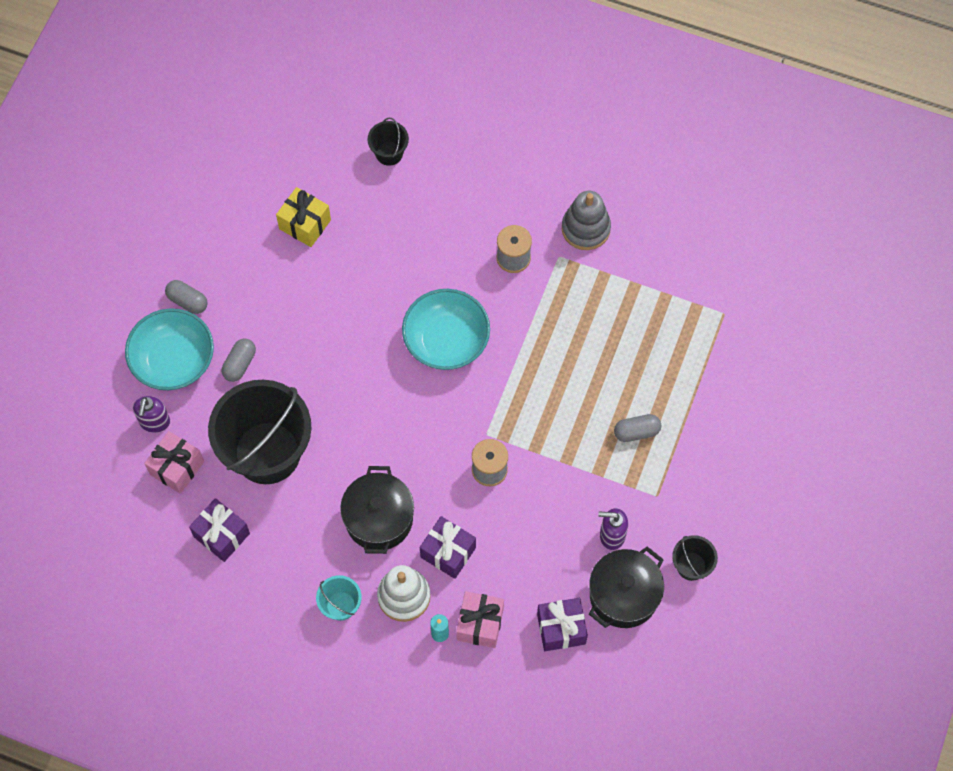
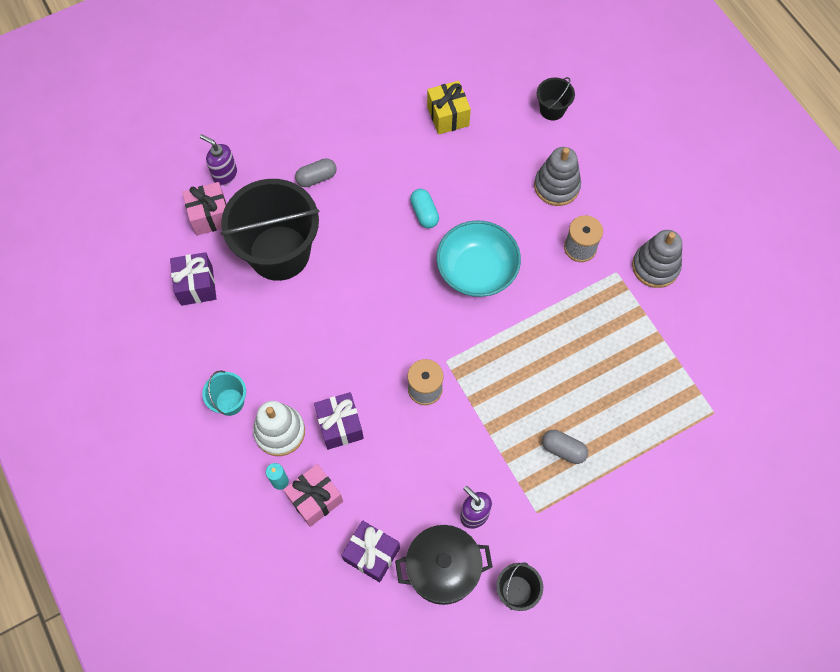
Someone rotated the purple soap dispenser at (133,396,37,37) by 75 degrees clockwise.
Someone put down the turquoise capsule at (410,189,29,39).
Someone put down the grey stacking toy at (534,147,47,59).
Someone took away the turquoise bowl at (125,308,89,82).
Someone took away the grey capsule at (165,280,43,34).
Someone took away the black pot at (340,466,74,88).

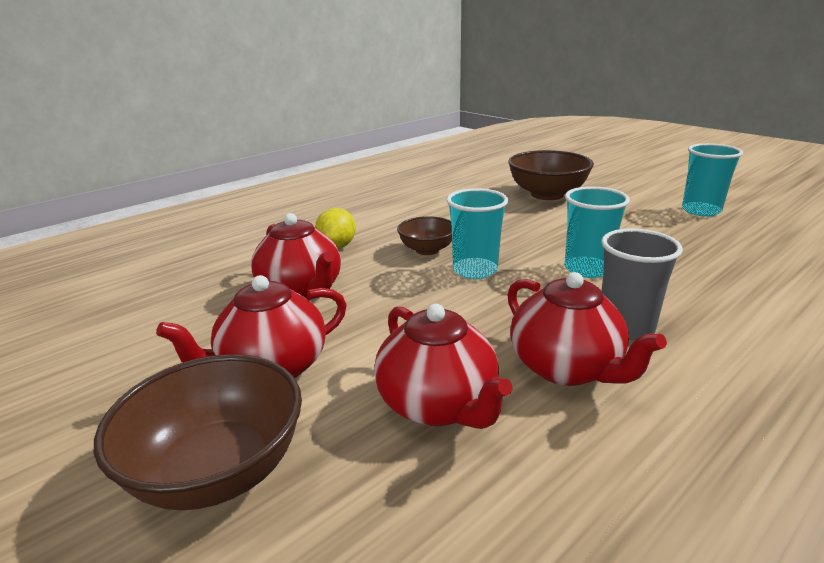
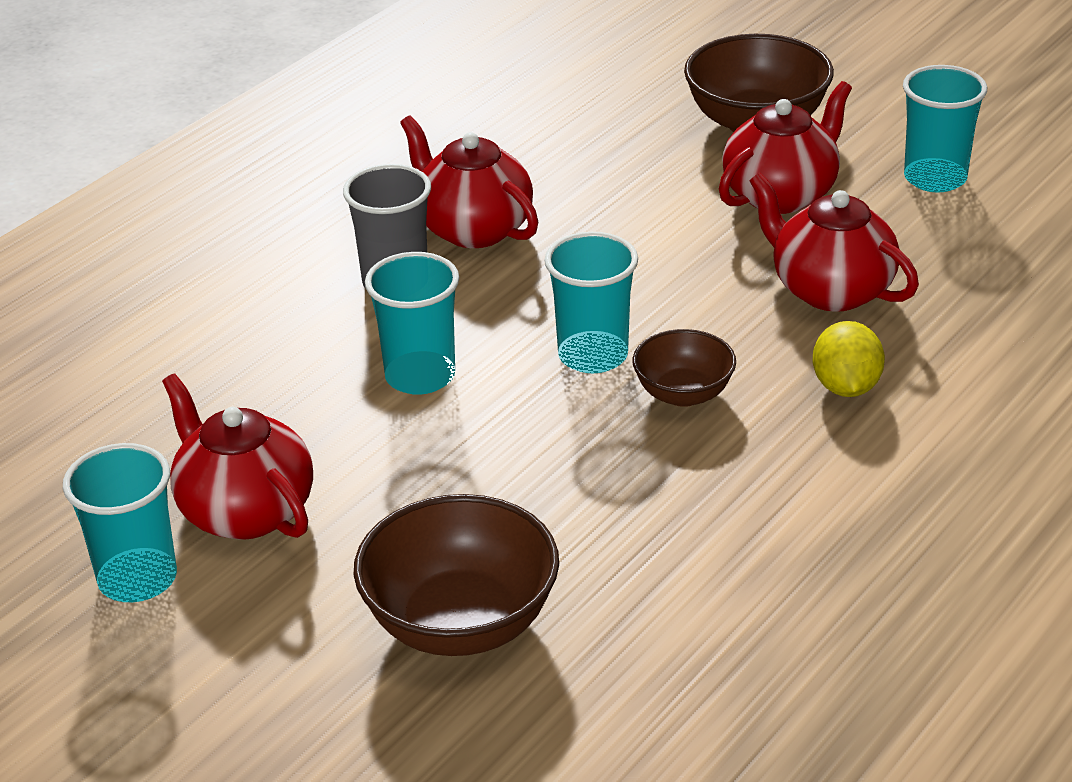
Someone carried the red teapot from (374,304,138,125) to (162,374,151,166).
Someone put down the turquoise cup at (903,65,84,127).

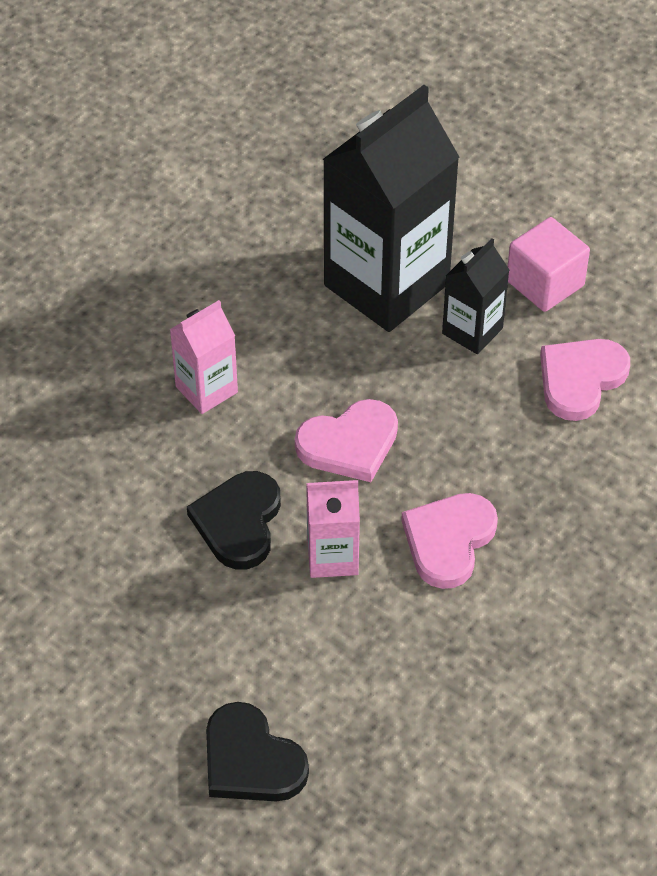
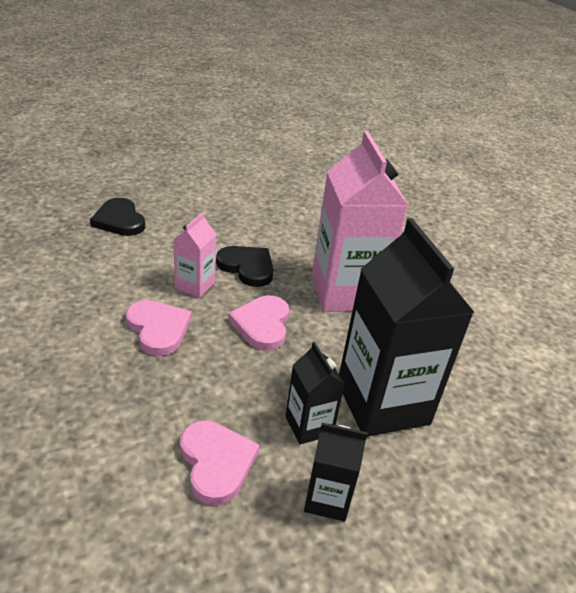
Someone rotated the black heart at (206,702,103,100) by 105 degrees counterclockwise.
Someone swapped the pink cube at (508,217,82,95) for the black carton at (304,423,64,98).
Someone scaled the pink carton at (170,300,68,114) by 2.07.

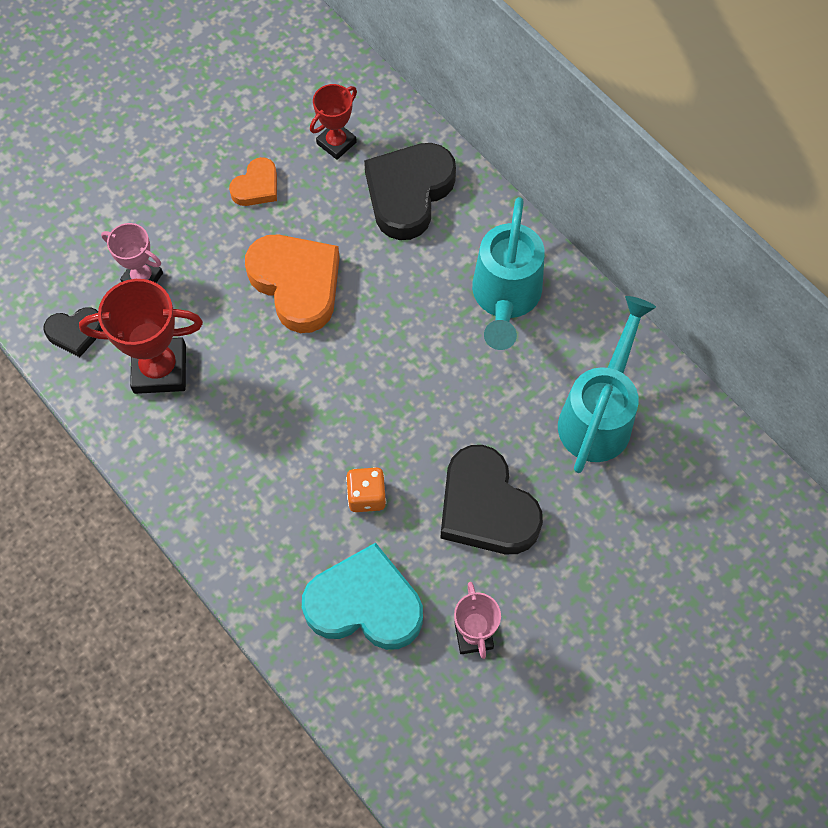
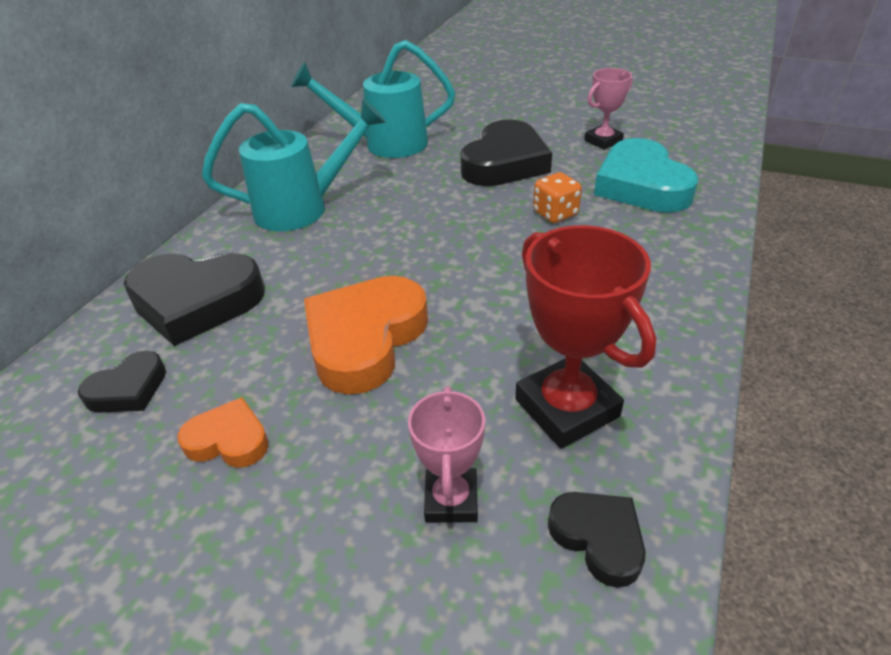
Someone swapped the red trophy at (310,84,47,76) for the black heart at (78,351,88,62).

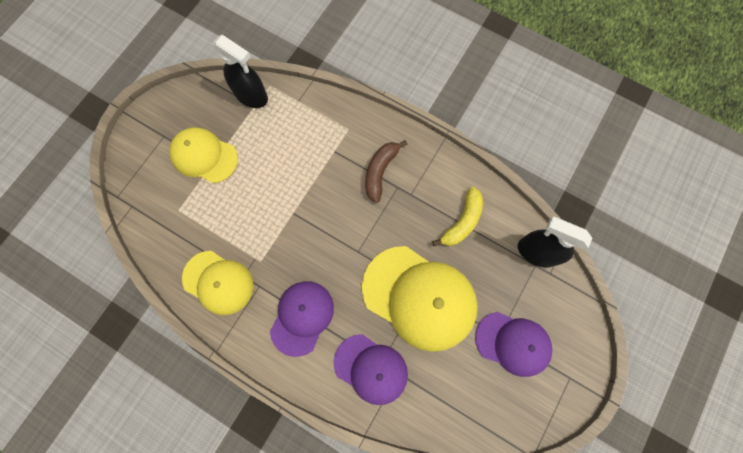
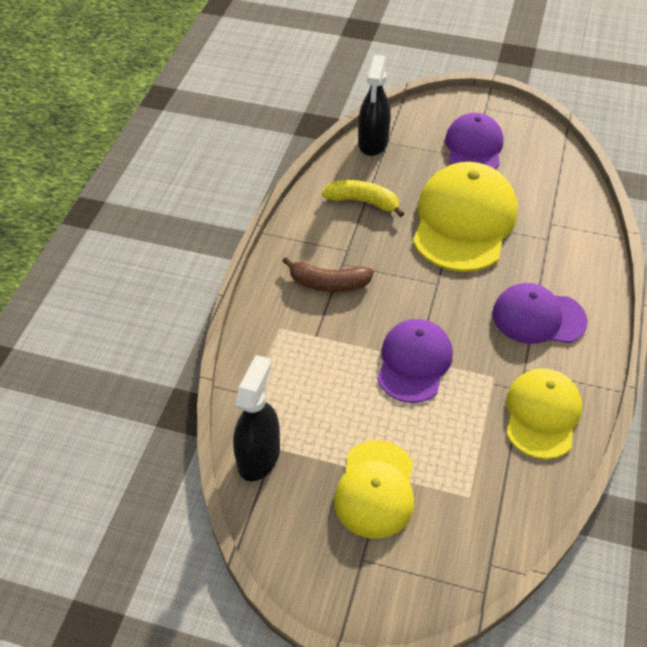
Someone carried the purple cap from (334,334,74,71) to (377,319,76,84).

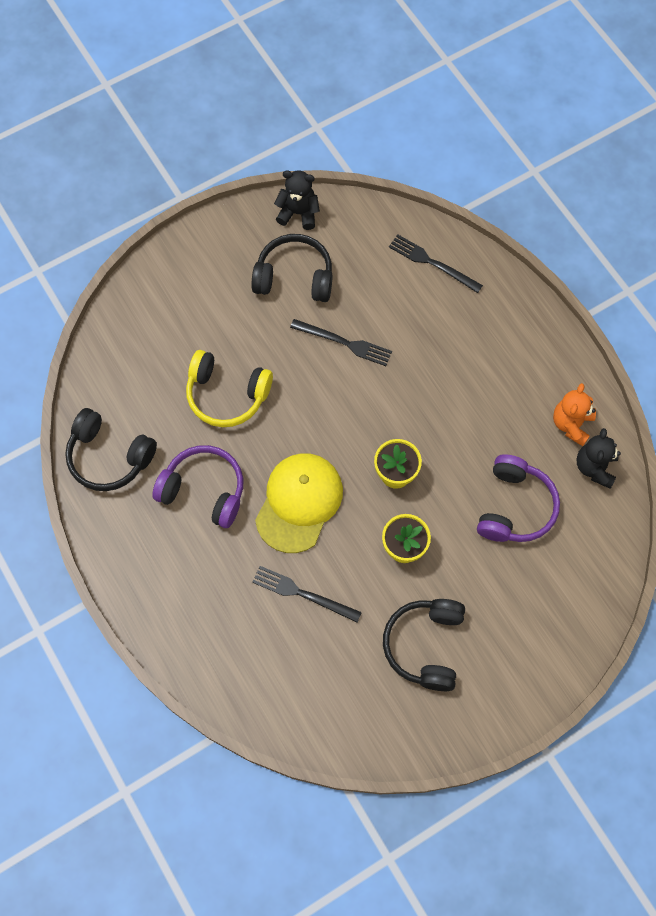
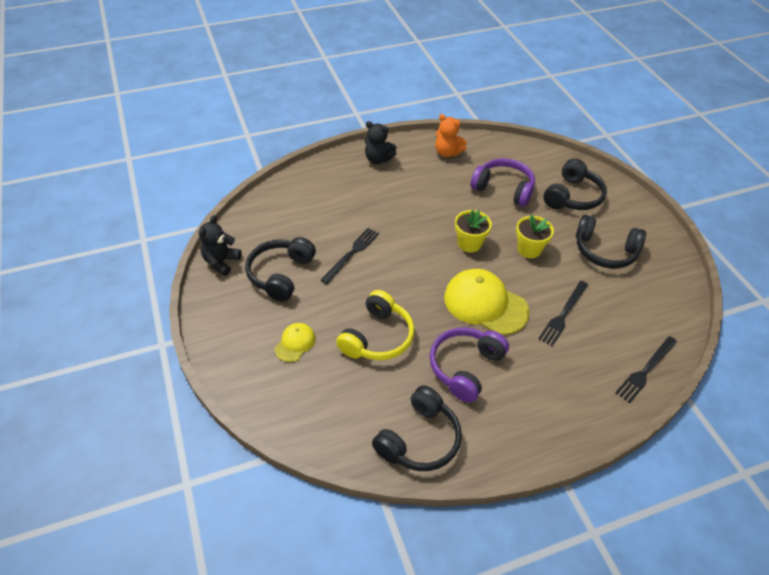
Someone put down the yellow cap at (275,323,40,39).
Someone carried the black teddy bear from (577,428,44,61) to (364,121,33,43).
Someone put down the black headphones at (543,159,64,51).
Someone carried the black fork from (389,234,94,59) to (615,336,62,67).

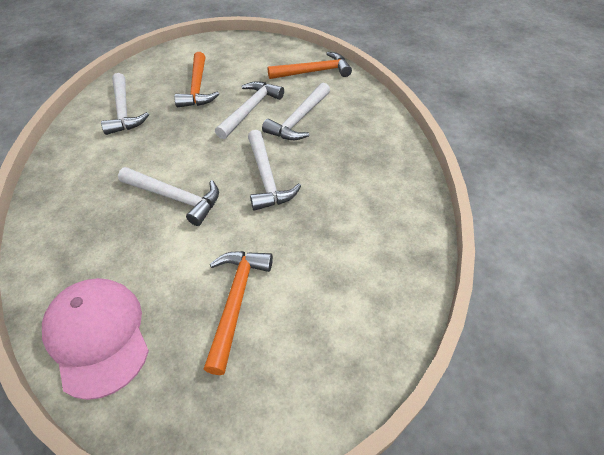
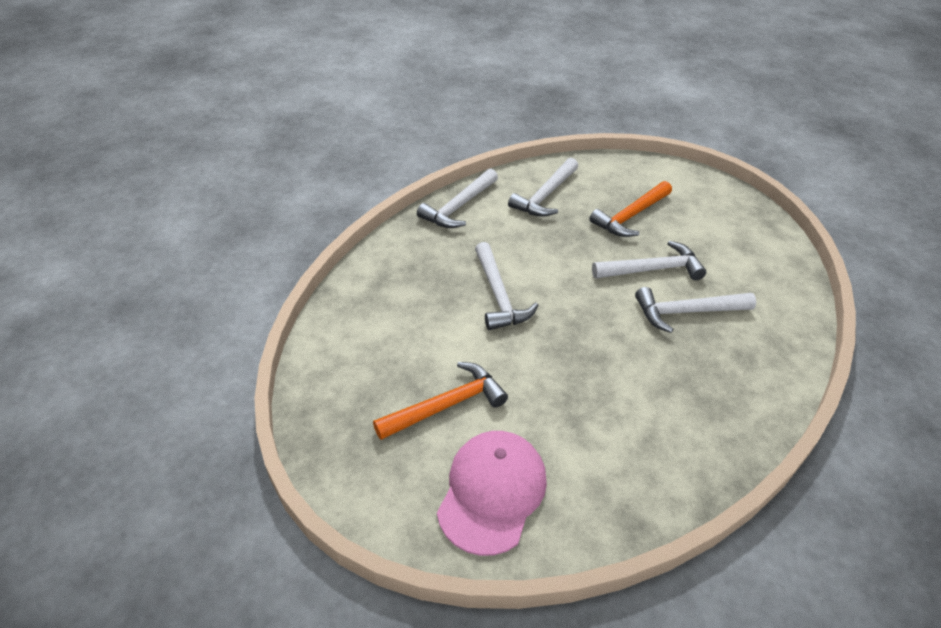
Someone carried the white hammer from (248,130,53,81) to (417,169,81,59).
Someone carried the pink cap from (42,278,107,122) to (437,431,110,125).
Someone took away the orange hammer at (268,52,84,27).

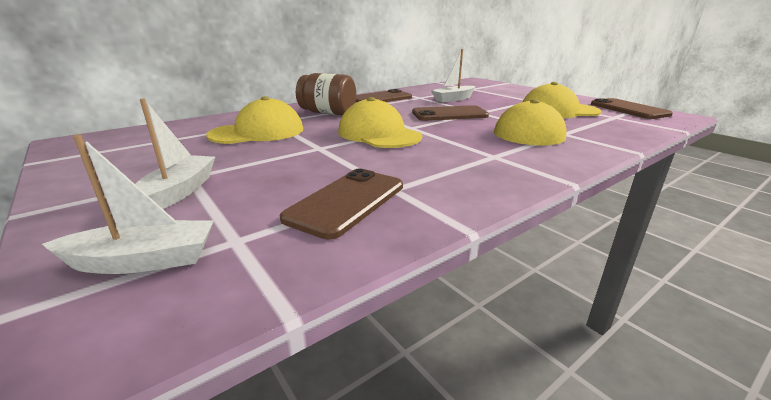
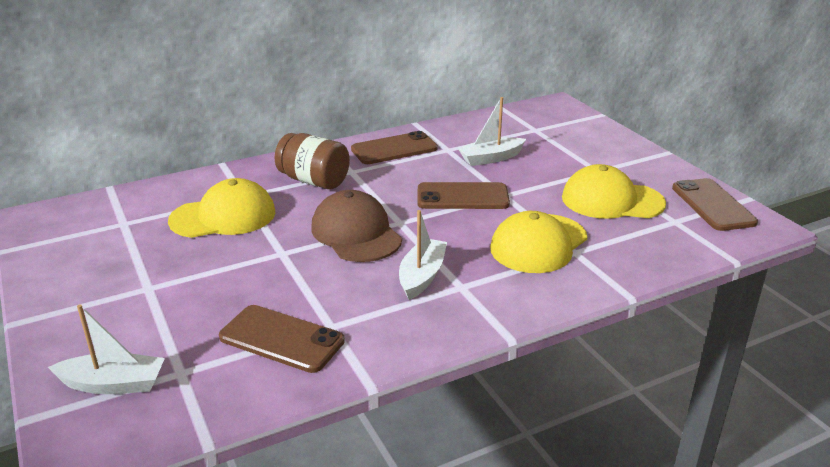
Someone rotated the brown phone at (280,169,123,71) by 75 degrees clockwise.
Someone repainted the yellow cap at (338,97,84,51), which became the brown cap at (311,190,91,72).
Someone carried the white boat from (135,98,80,111) to (399,210,48,90).

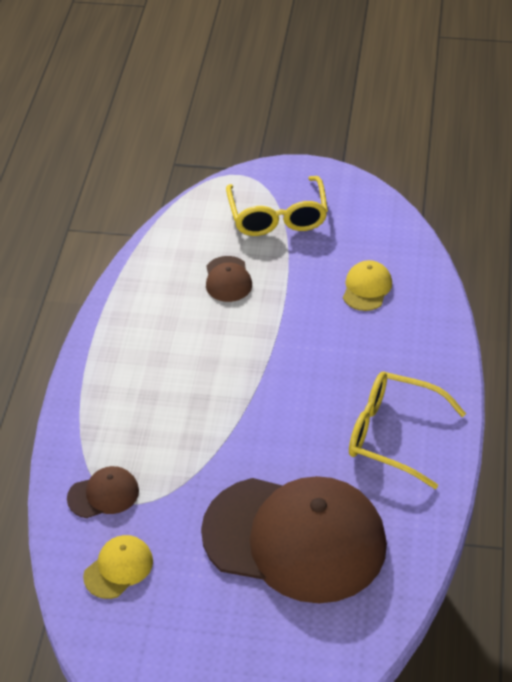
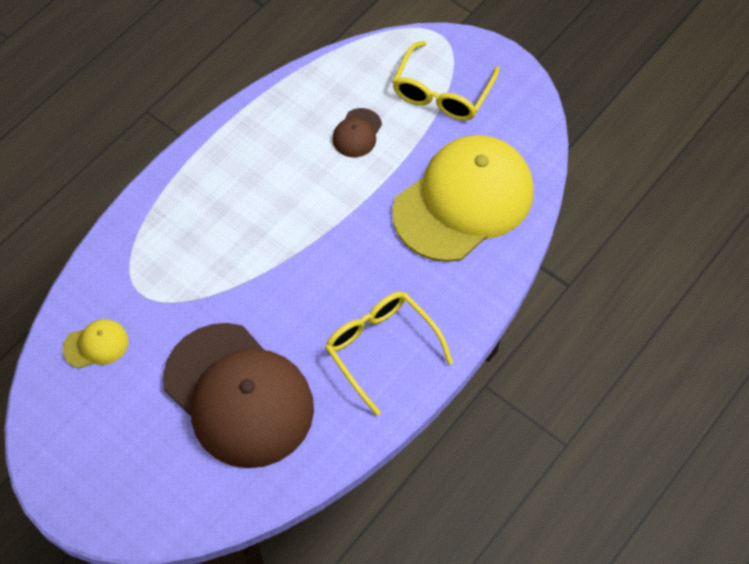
Someone scaled the yellow cap at (343,260,49,51) by 2.49.
Someone took away the brown cap at (67,466,72,52).

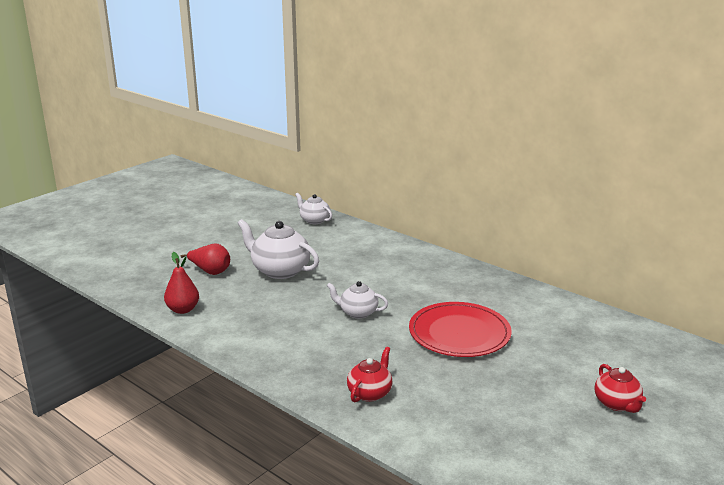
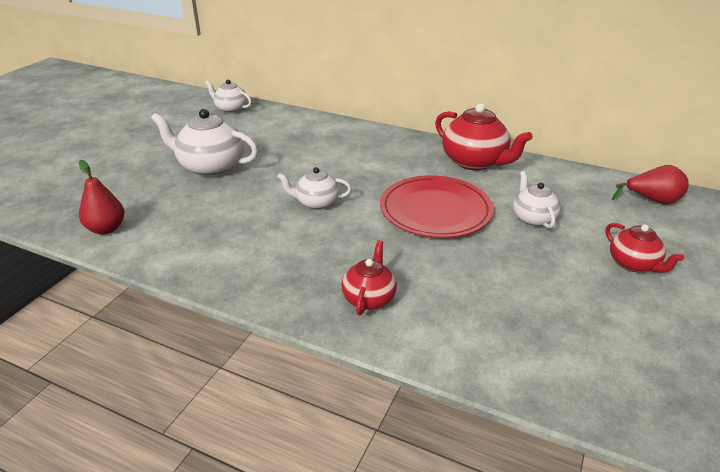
Someone put down the red teapot at (435,103,98,67).
Someone put down the white teapot at (513,171,48,58).
Someone carried the red pear from (181,244,49,31) to (612,165,77,39).

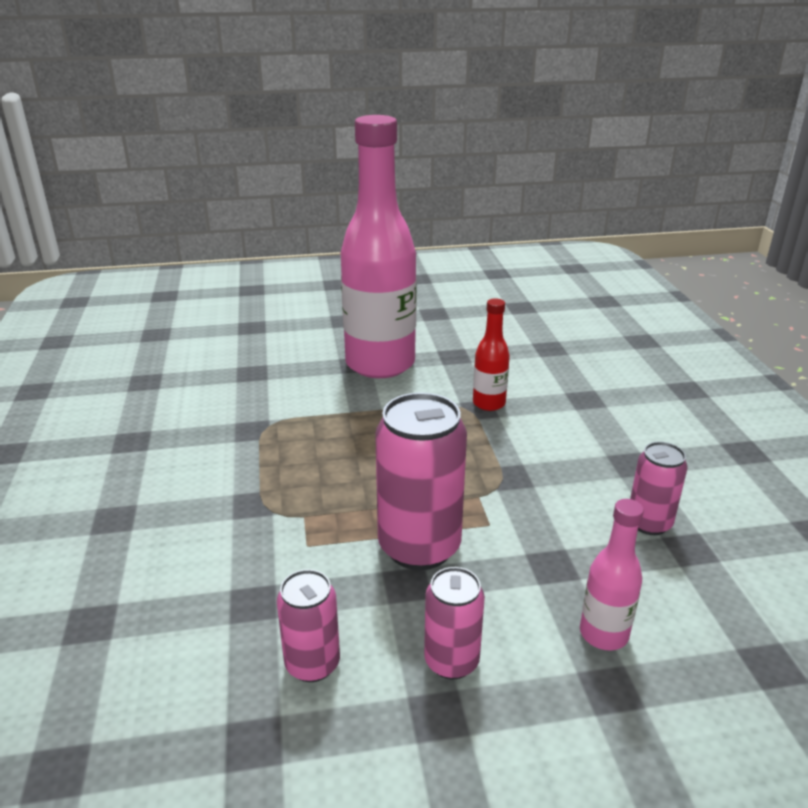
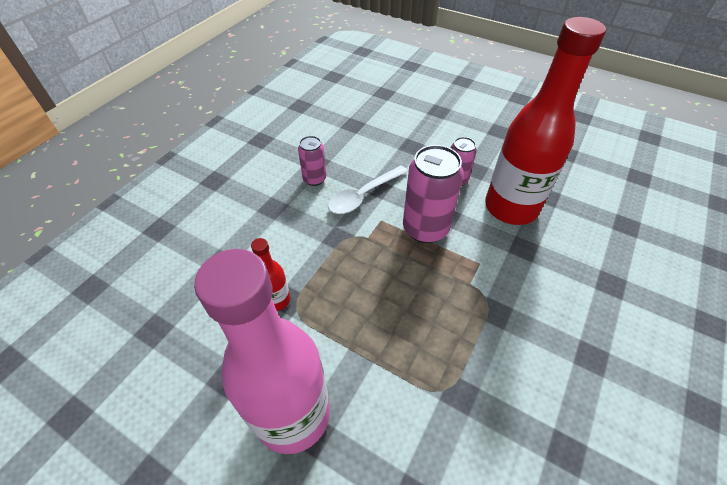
Someone put down the white spoon at (328,165,80,49).
Someone swapped the pink can at (277,569,63,113) for the red bottle at (485,17,121,208).
Someone took away the pink bottle at (580,499,64,151).

